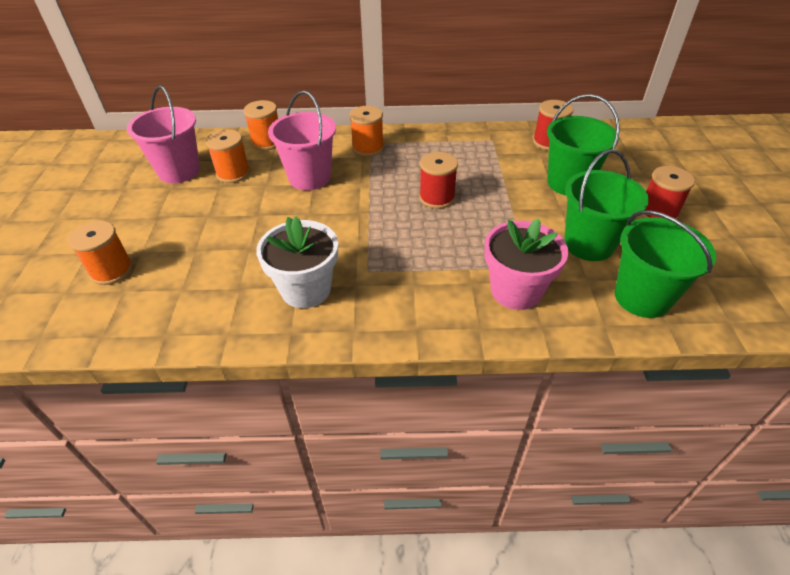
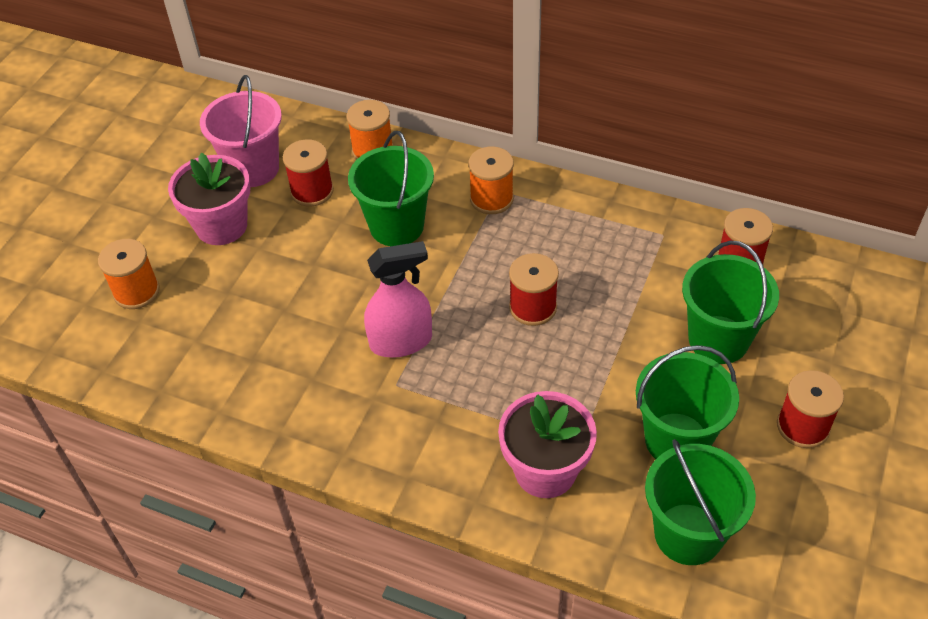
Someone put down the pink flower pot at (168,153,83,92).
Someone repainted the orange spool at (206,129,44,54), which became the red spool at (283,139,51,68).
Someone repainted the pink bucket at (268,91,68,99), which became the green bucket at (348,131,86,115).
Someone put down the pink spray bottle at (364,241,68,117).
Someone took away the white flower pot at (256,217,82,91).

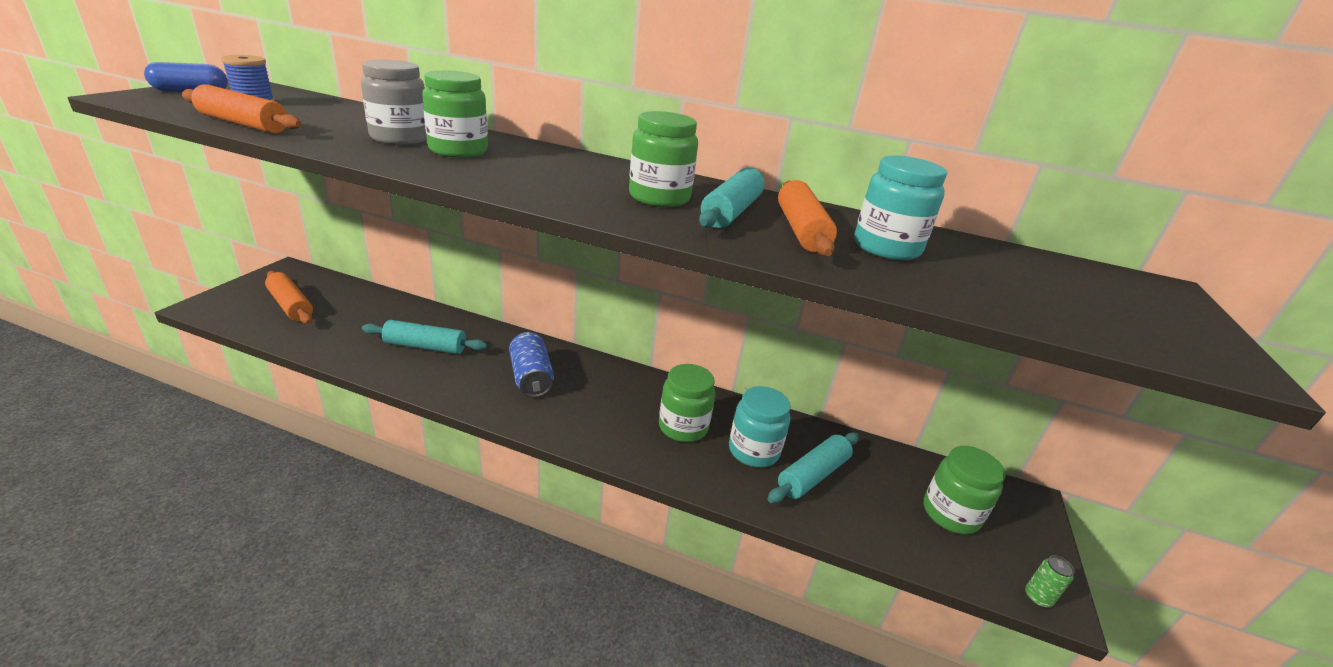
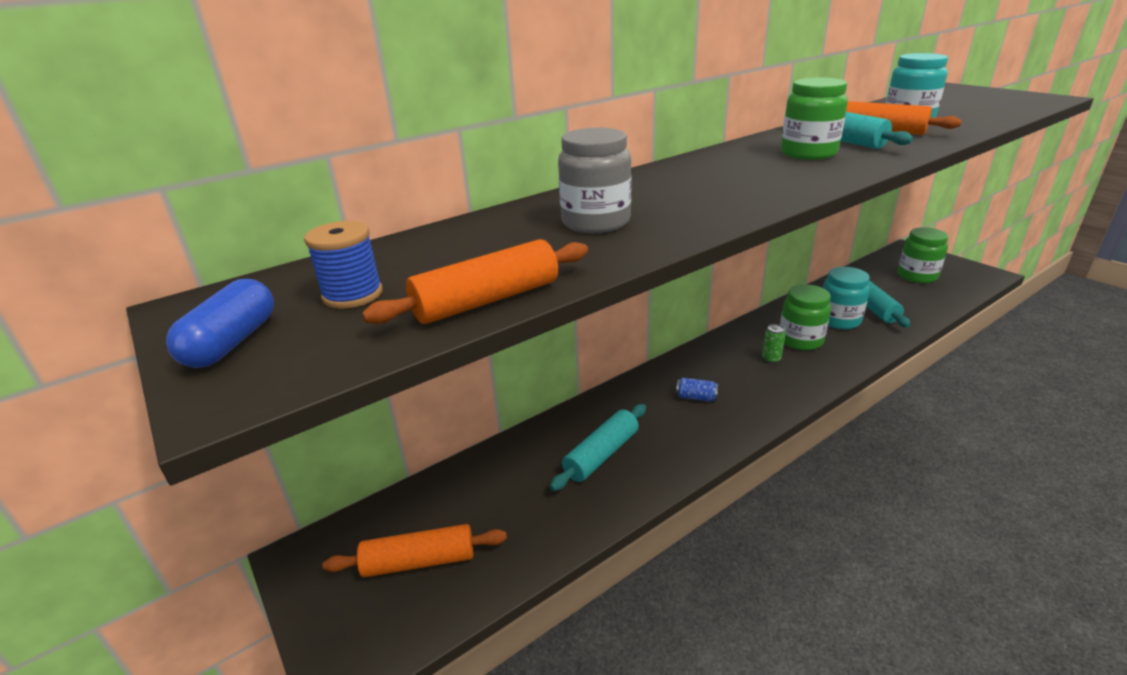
Someone scaled the blue can at (509,332,45,65) by 0.54.
Someone carried the green can from (1025,555,50,53) to (762,324,24,39).
Someone took away the green jar at (422,70,66,88).

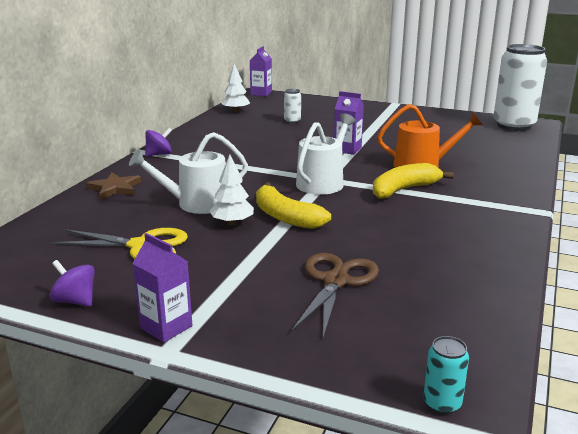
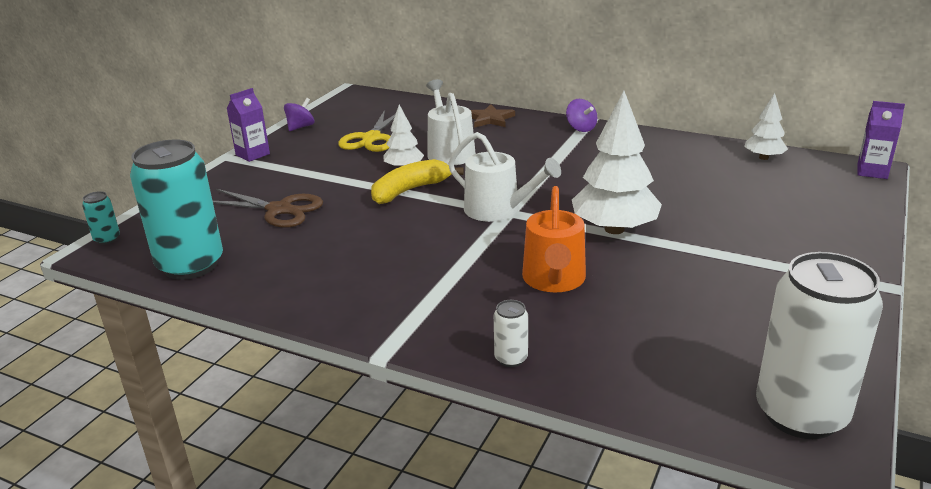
Someone put down the turquoise can at (130,140,93,140).
Someone carried the white can from (284,89,17,34) to (494,300,34,67).
Someone swapped the purple carton at (334,91,30,64) for the white tree at (572,91,90,143).
Someone took away the yellow banana at (373,163,81,36).

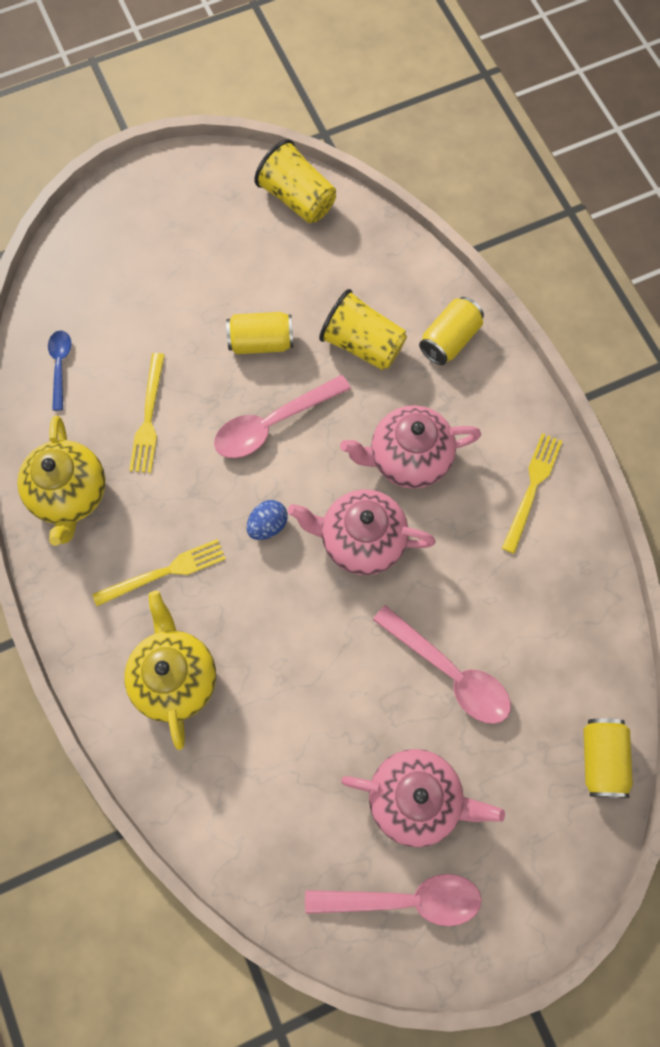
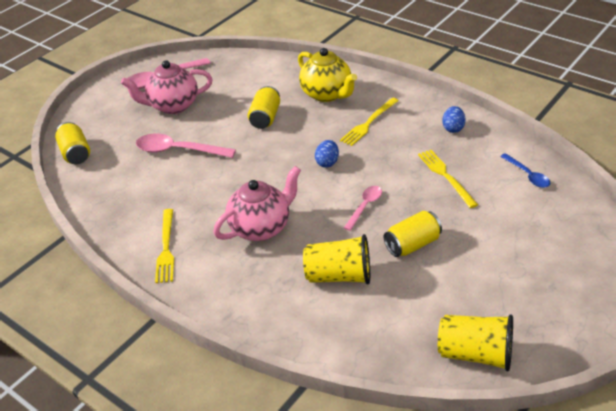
Someone carried the yellow can from (419,297,65,68) to (247,86,33,43).
Someone scaled the pink spoon at (214,375,137,83) by 0.58.
Someone swapped the yellow teapot at (17,415,89,131) for the blue egg at (442,106,24,27).
Someone took away the pink teapot at (288,489,148,86).

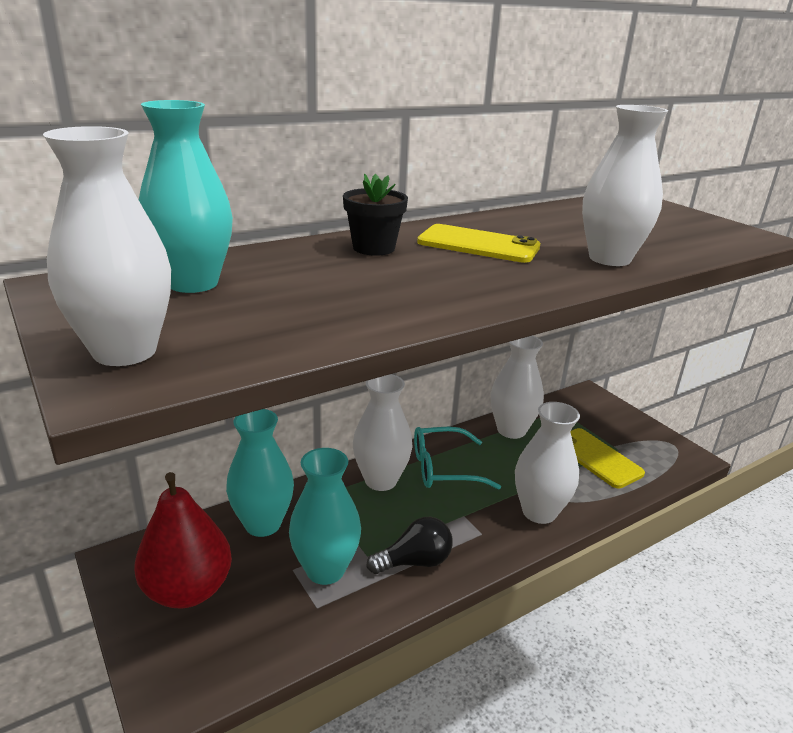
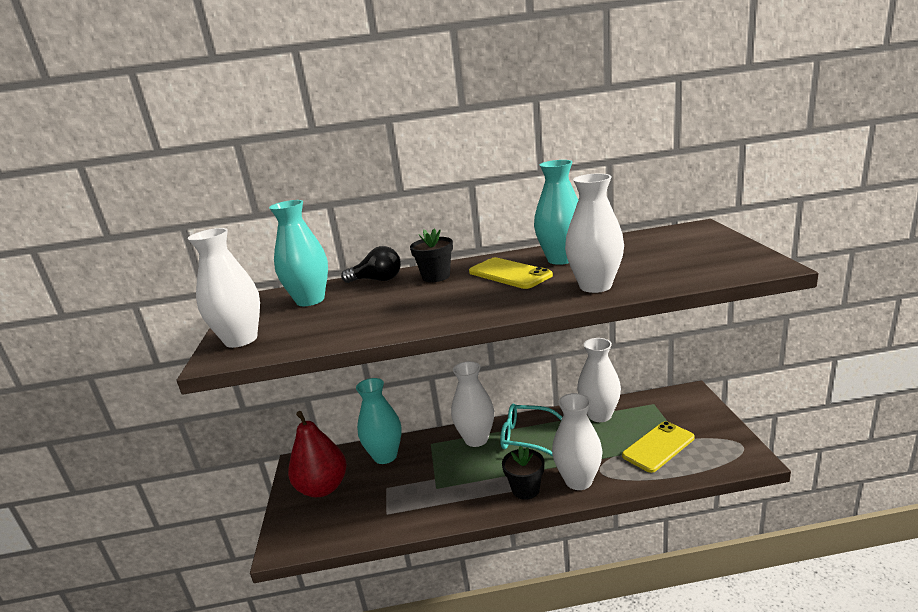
Someone carried the black light bulb from (367,517,86,57) to (341,246,60,37).
Someone put down the black flower pot at (502,445,43,55).
Someone carried the turquoise vase from (289,448,72,137) to (534,160,44,105).
Someone rotated the yellow phone at (570,428,75,60) by 60 degrees clockwise.

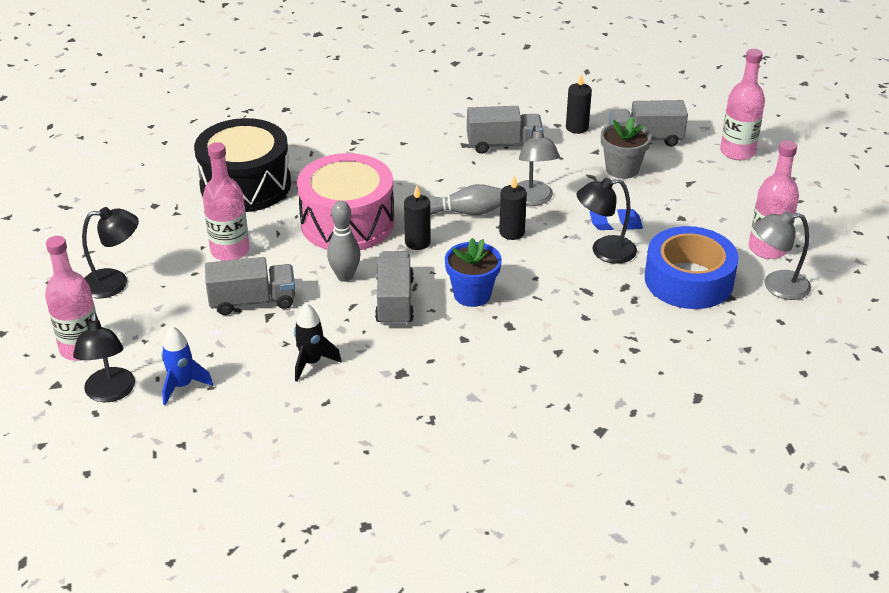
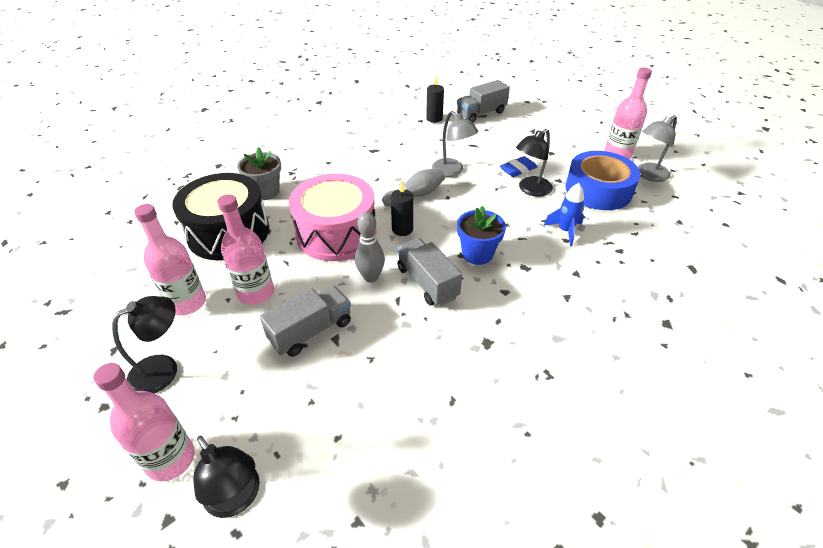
Someone carried the pink bottle from (720,49,45,111) to (134,204,72,111).
Someone carried the grey flower pot from (601,117,50,62) to (237,147,44,53).
Someone carried the blue rocket from (161,326,52,79) to (544,183,40,63).
Someone took away the black rocket at (294,303,48,79).
Someone took away the grey truck at (467,106,76,48).
Someone took away the black candle at (499,175,28,65).

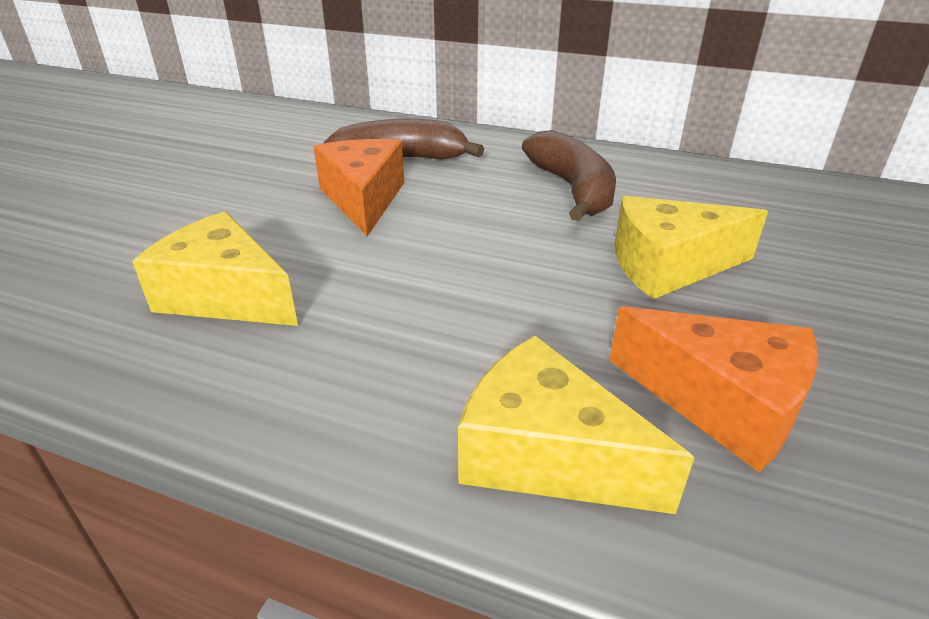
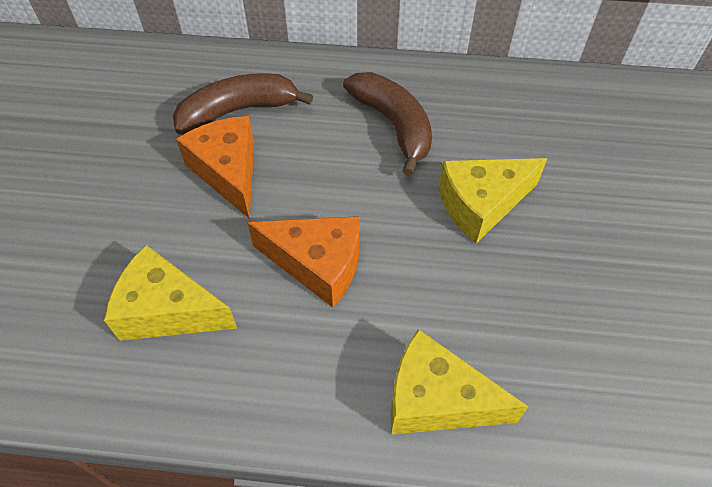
Someone carried the orange cheese from (609,306,209,166) to (247,216,113,91).

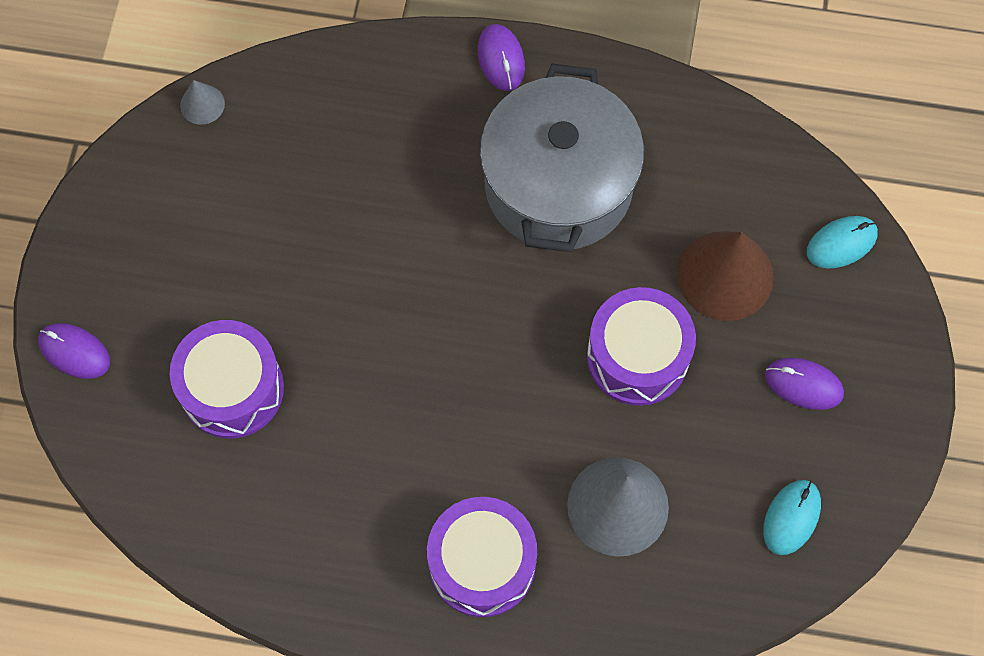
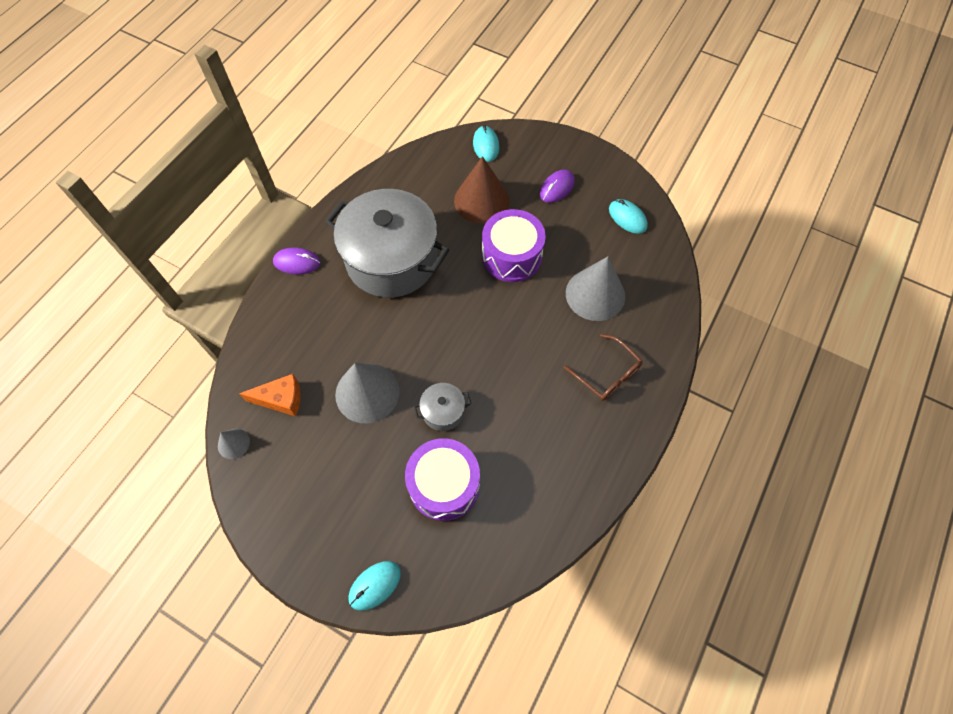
Someone put down the orange cheese at (239,374,62,42).
Someone put down the grey cone at (335,363,65,60).
Someone repainted the purple mouse at (38,323,72,56), which became the turquoise mouse at (349,561,52,50).
Someone put down the grey pot at (414,383,57,48).
Someone swapped the purple drum at (427,497,110,120) for the brown glasses at (564,334,79,67).

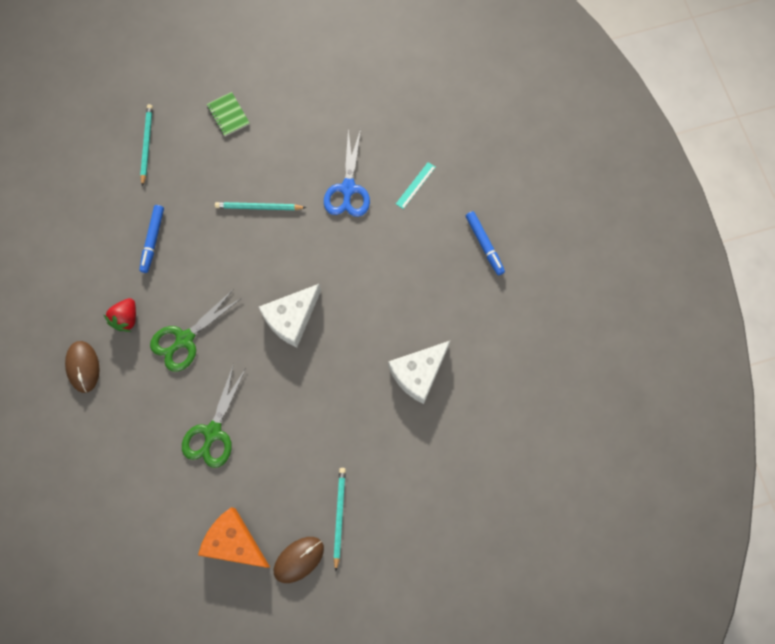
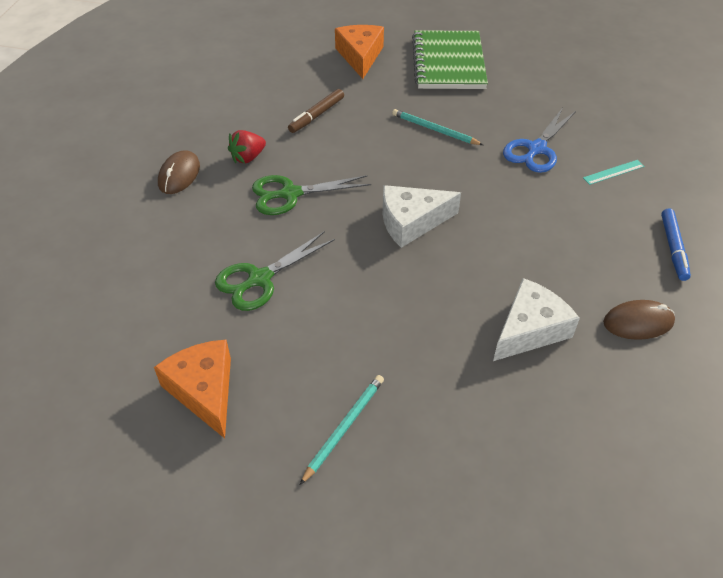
Someone repainted the blue marker at (139,205,25,68), which became the brown marker at (288,89,56,44).
Someone swapped the turquoise pencil at (140,104,13,83) for the orange cheese at (335,25,49,54).
Someone scaled the green notebook at (207,92,43,44) by 2.25.
Someone rotated the white cheese at (388,341,62,63) by 150 degrees clockwise.
Someone carried the brown mouse from (274,537,50,46) to (603,300,72,40).

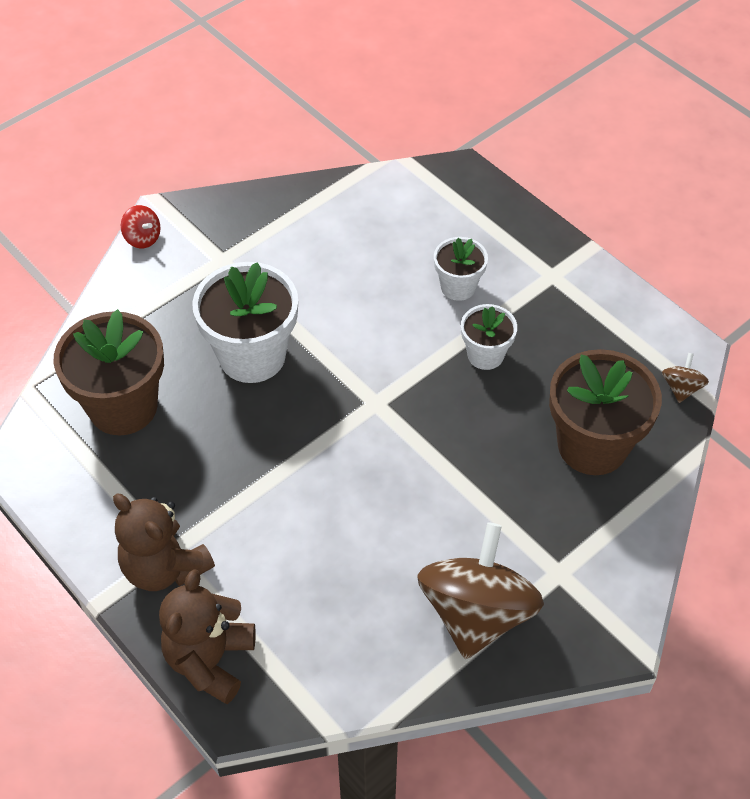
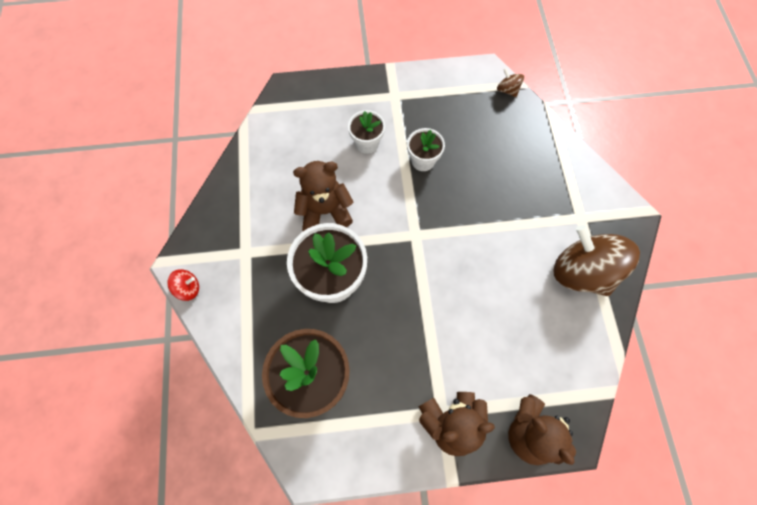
Someone put down the brown teddy bear at (293,161,61,70).
Someone took away the brown flower pot at (549,349,113,126).

